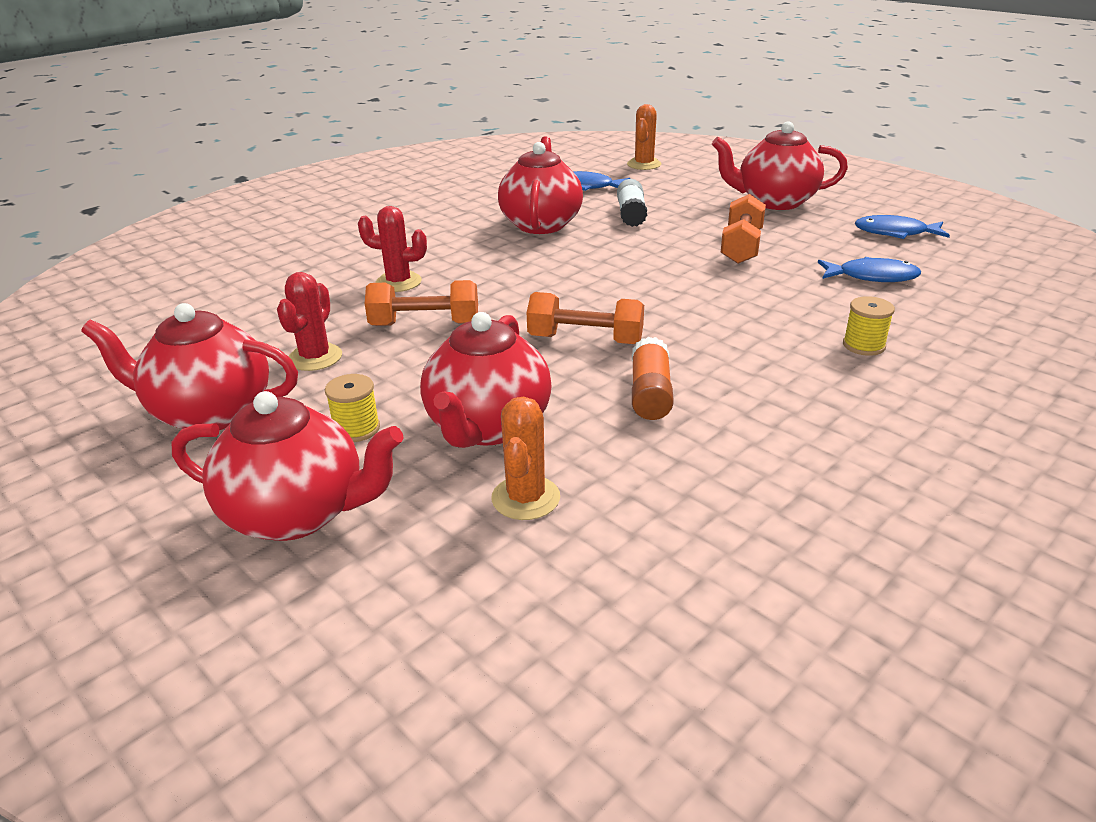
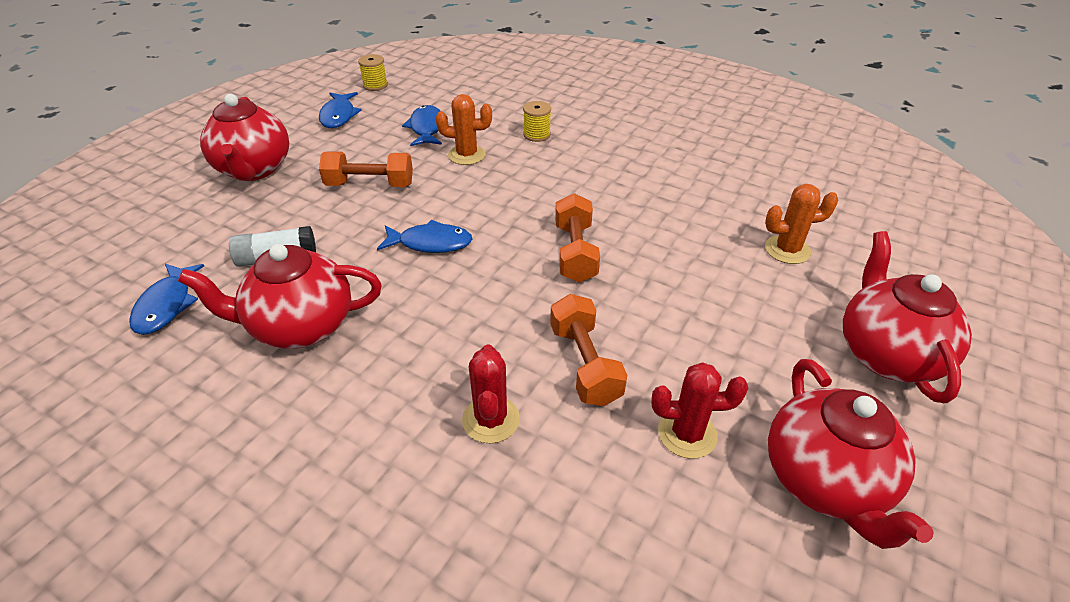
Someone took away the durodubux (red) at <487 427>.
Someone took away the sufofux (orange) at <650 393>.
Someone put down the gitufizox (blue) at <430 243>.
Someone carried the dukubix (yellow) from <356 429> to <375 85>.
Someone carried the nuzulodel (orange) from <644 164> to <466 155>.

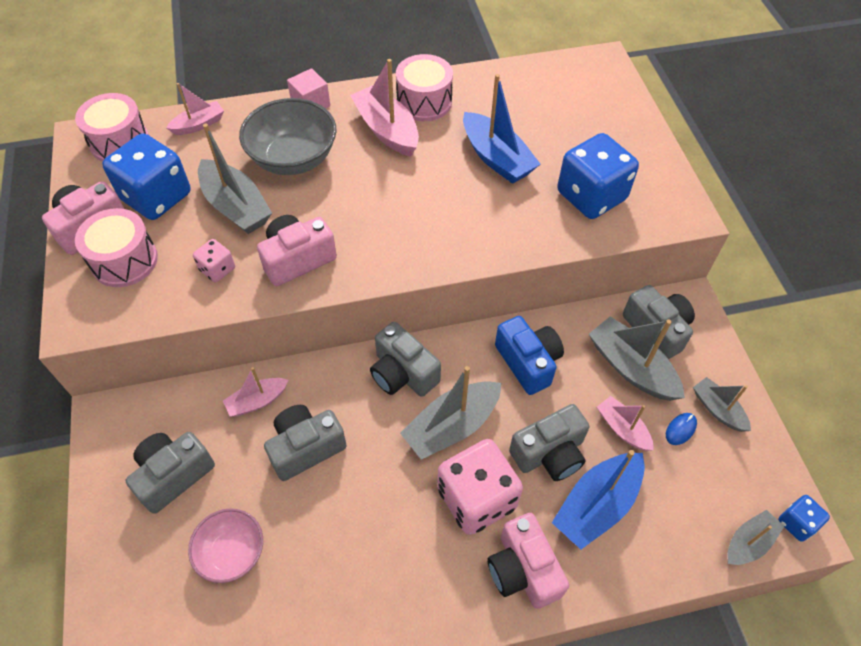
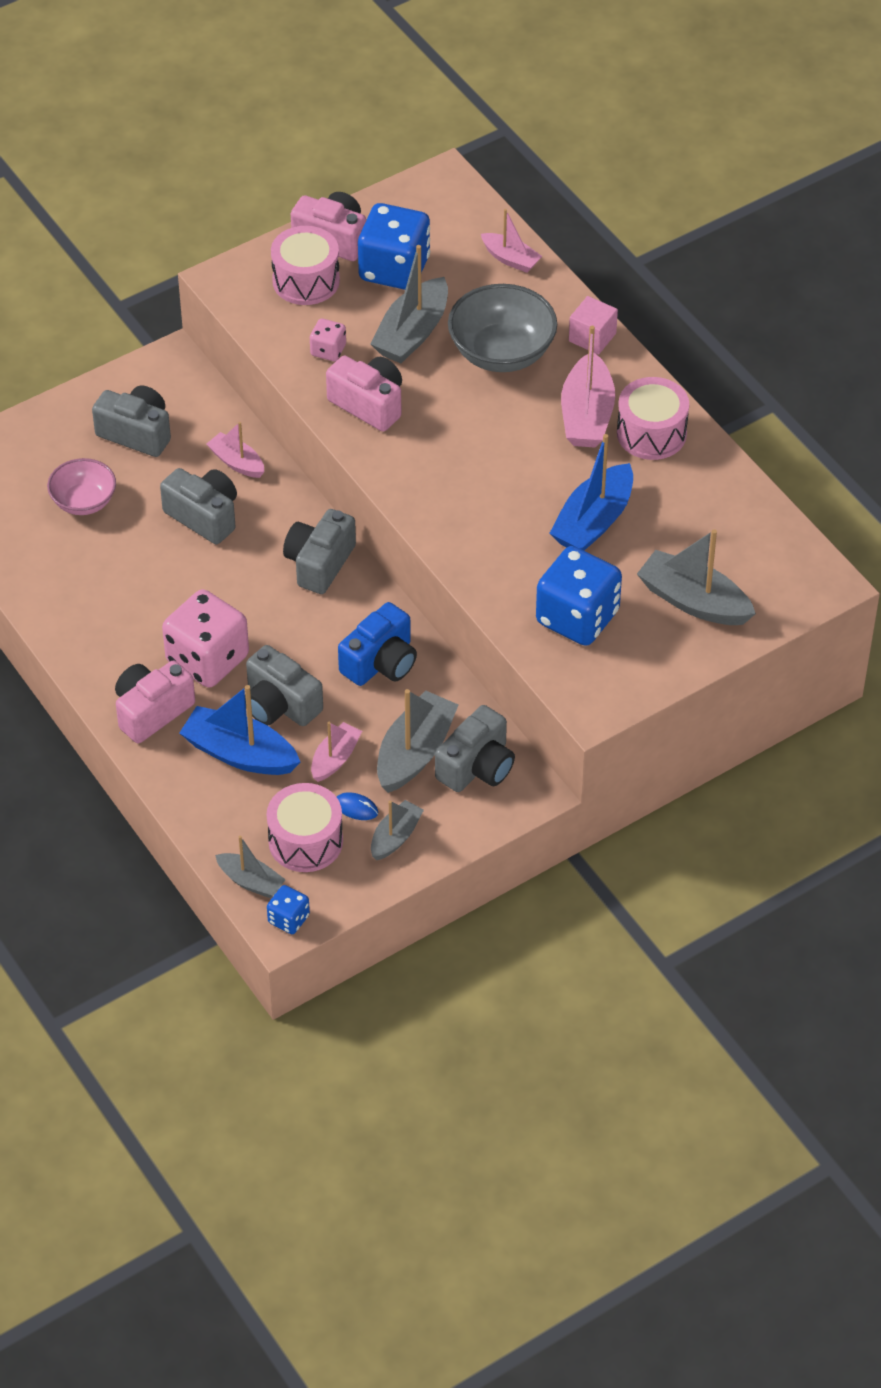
Someone carried the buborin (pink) from <119 142> to <305 841>.
Someone carried the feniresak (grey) from <452 426> to <694 601>.
Someone rotated the feniresak (pink) at <387 130> by 150 degrees clockwise.

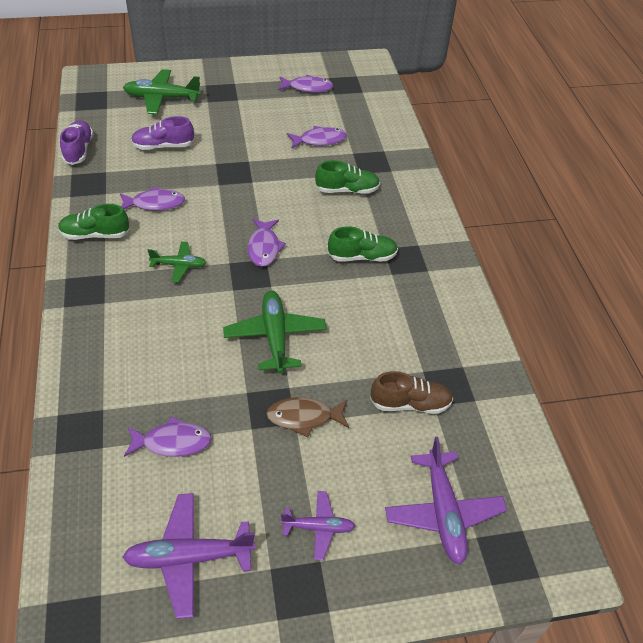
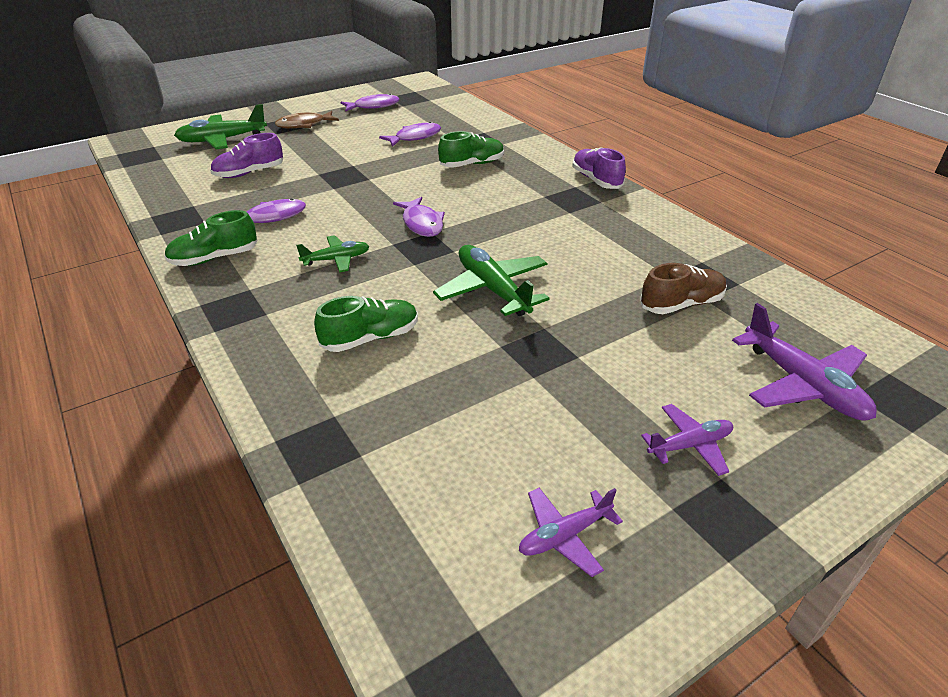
Someone took away the gitufizox (purple) at <172 442>.
Someone carried the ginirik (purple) from <79 150> to <596 180>.
Someone carried the gitufizox (brown) from <304 417> to <304 125>.
Someone carried the ginirik (green) from <362 257> to <370 338>.
Someone scaled the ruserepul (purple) at <189 557> by 0.59.

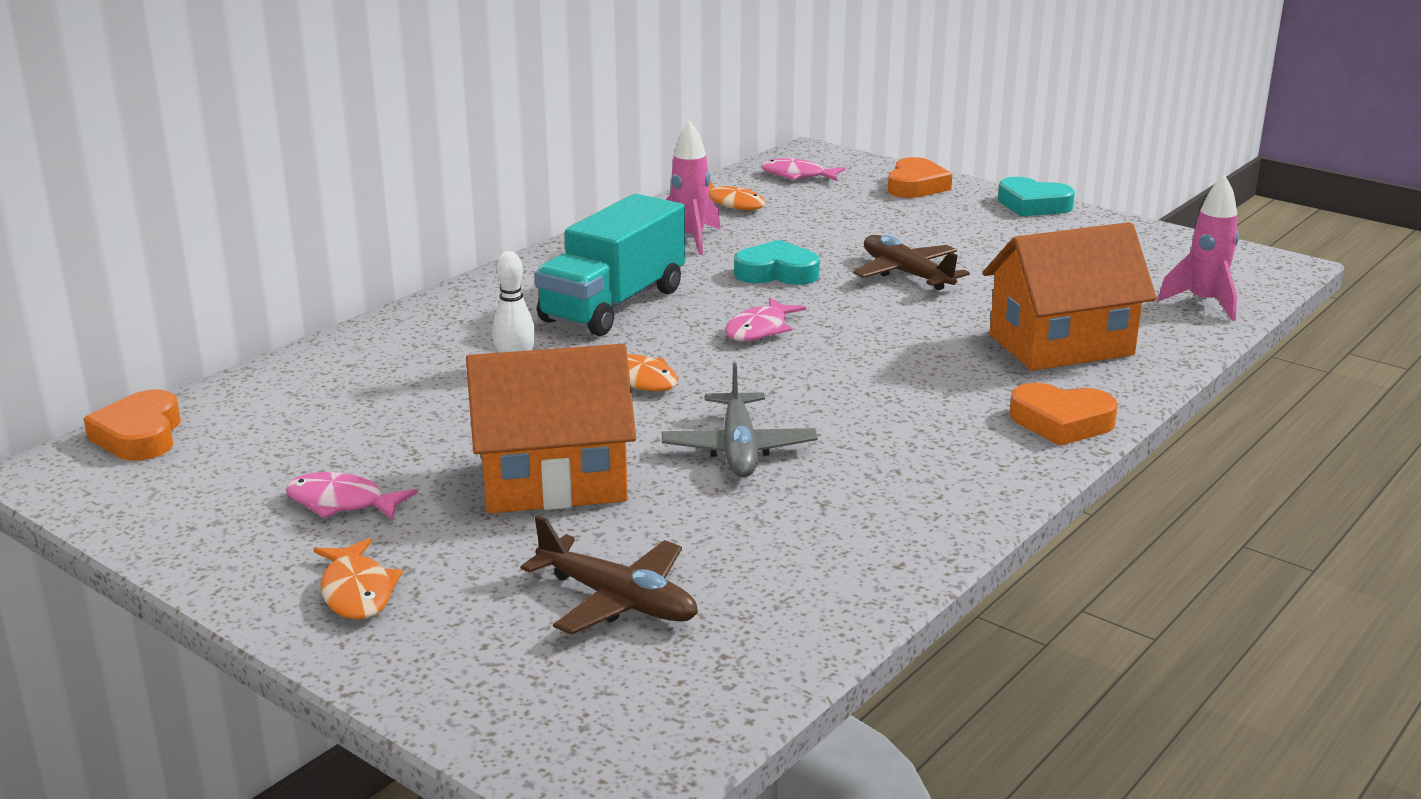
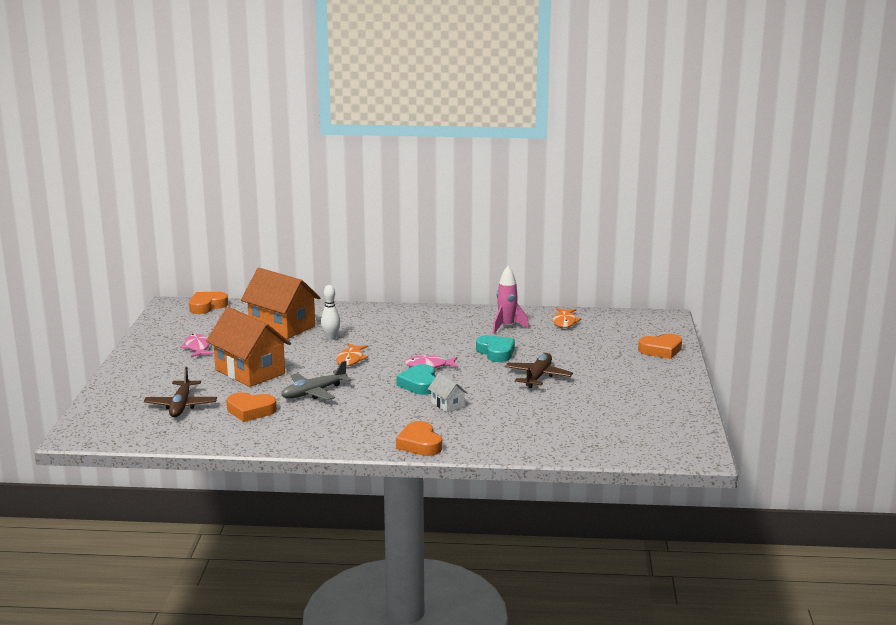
Someone took away the gitufizox (orange) at <357 591>.
Someone took away the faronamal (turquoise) at <613 305>.
Someone took away the gitufizox (pink) at <797 175>.
Someone took away the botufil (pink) at <1204 303>.
Someone put down the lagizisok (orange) at <250 411>.
Someone put down the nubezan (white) at <447 405>.
Someone carried the nubezan (orange) from <1061 345> to <282 326>.
Someone carried the lagizisok (turquoise) from <1033 205> to <419 384>.

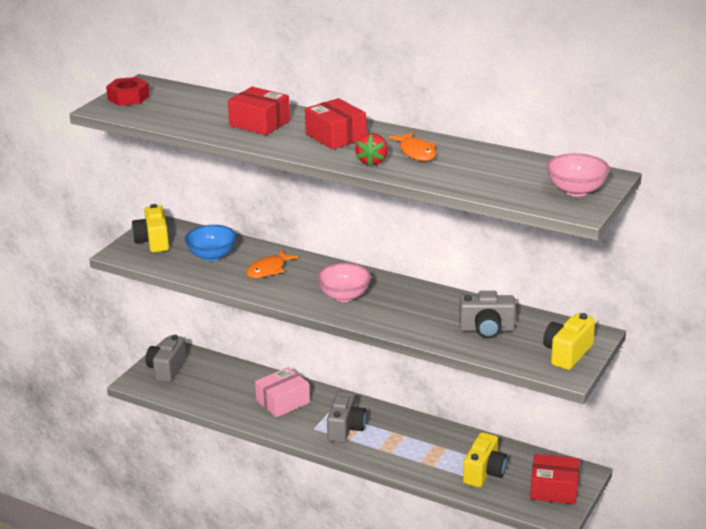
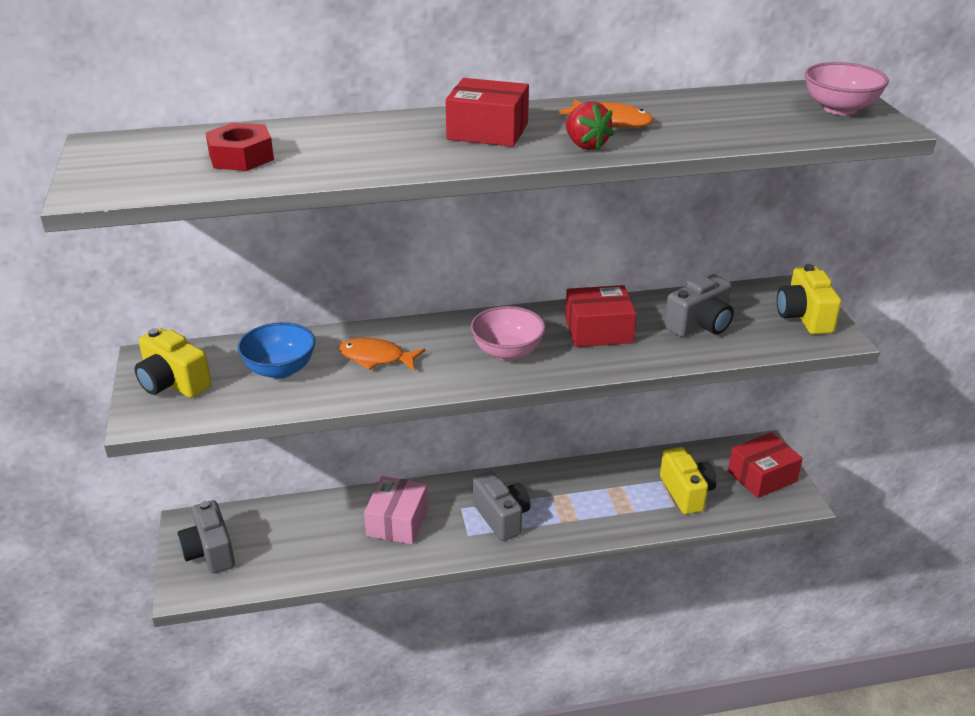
Someone carried the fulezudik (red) from <128 97> to <241 157>.
Someone carried the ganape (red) from <259 123> to <598 330>.
Someone rotated the gitufizox (orange) at <268 270> by 105 degrees clockwise.

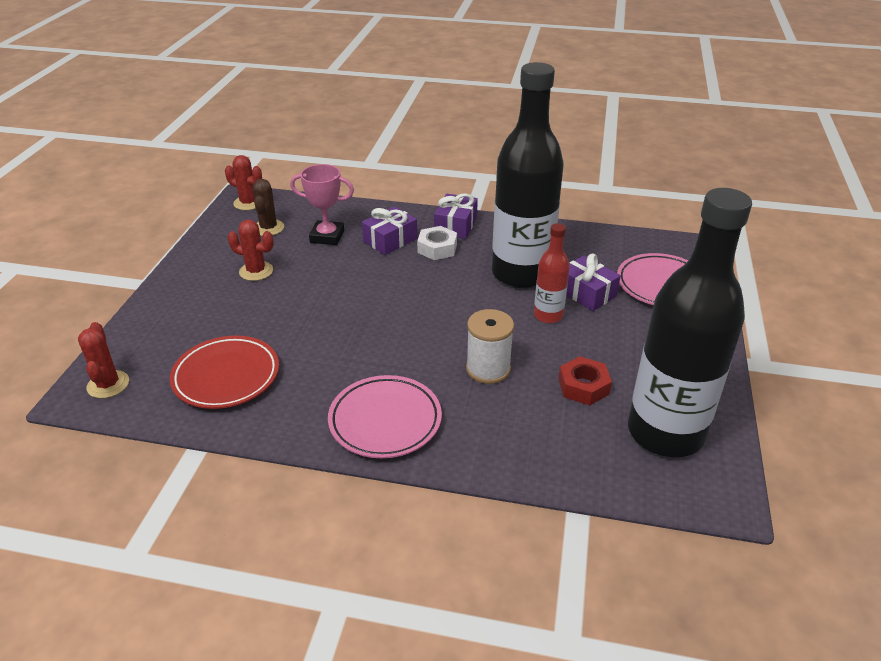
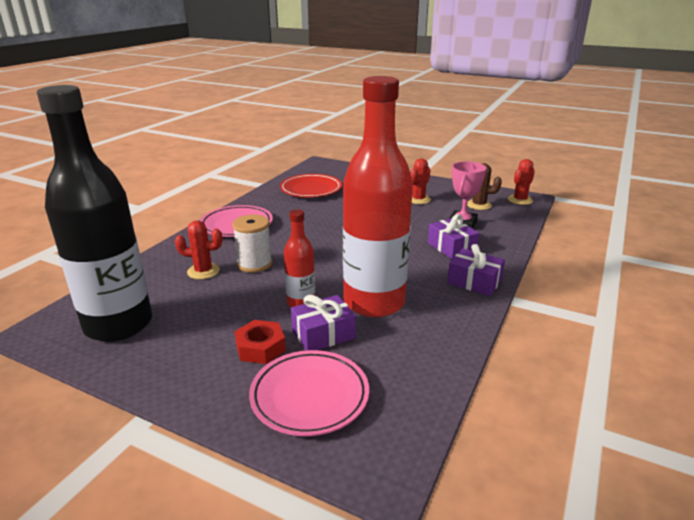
Someone took away the fulezudik (white) at <437 248>.
Someone carried the nuzulodel (red) from <108 384> to <203 271>.
Someone carried the fulezudik (red) from <583 386> to <260 347>.
Someone repainted the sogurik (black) at <521 274>, which became the sogurik (red) at <374 302>.

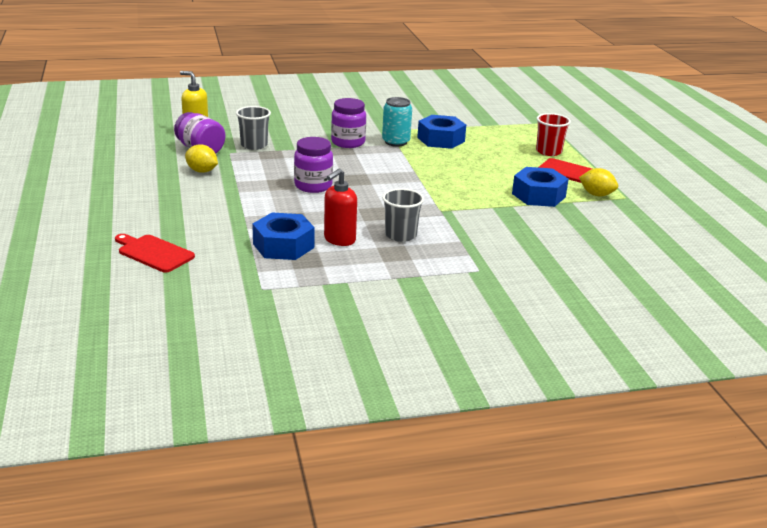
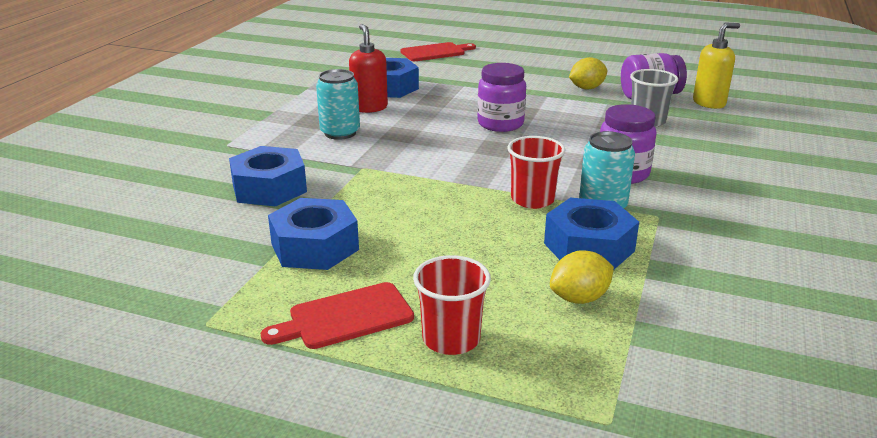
Someone put down the fulezudik (blue) at <269 188>.
Someone put down the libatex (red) at <532 199>.
Someone carried the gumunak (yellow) from <596 195> to <579 298>.
Someone swapped the libatex (grey) at <400 235> for the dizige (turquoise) at <340 133>.

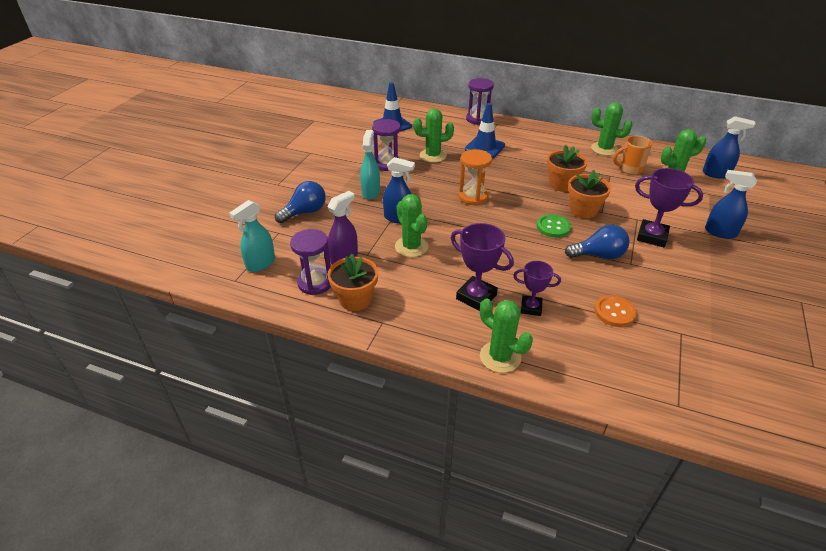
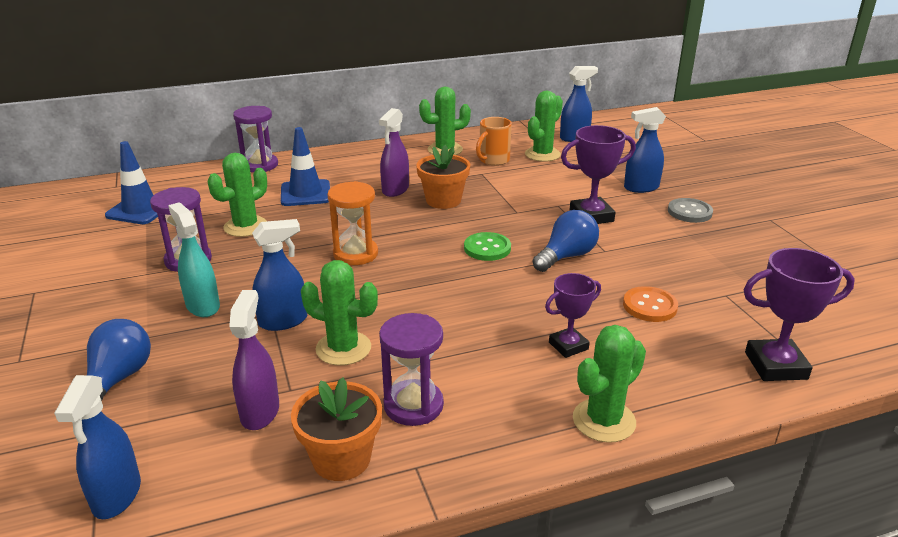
Someone took away the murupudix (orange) at <583 210>.
Someone put down the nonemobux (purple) at <395 190>.
Someone put down the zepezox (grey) at <689 212>.
Someone carried the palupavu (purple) from <315 283> to <413 405>.
Someone carried the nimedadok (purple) from <476 297> to <775 366>.
Someone repainted the nonemobux (turquoise) at <260 264>, which became the nonemobux (blue) at <117 496>.
Someone rotated the nuzulodel (green) at <500 357> by 45 degrees counterclockwise.

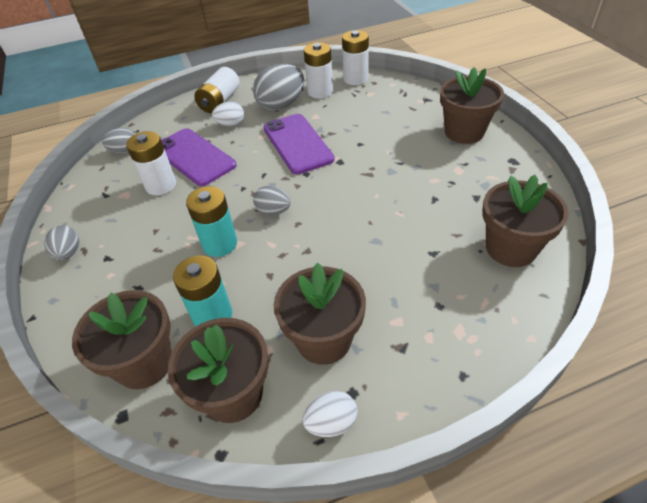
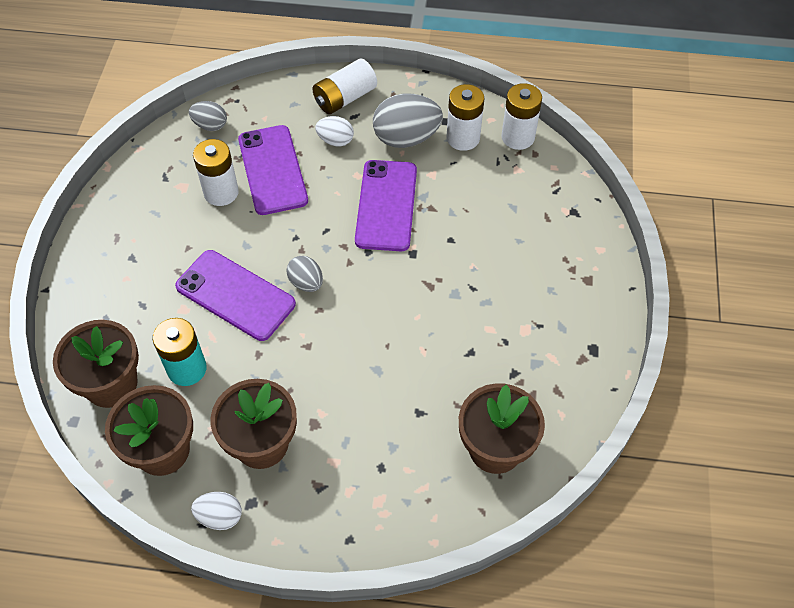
Someone took away the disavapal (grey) at <68 253>.
Someone took away the murupudix (brown) at <464 132>.
Someone swapped the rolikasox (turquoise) at <220 244> for the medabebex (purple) at <235 295>.

